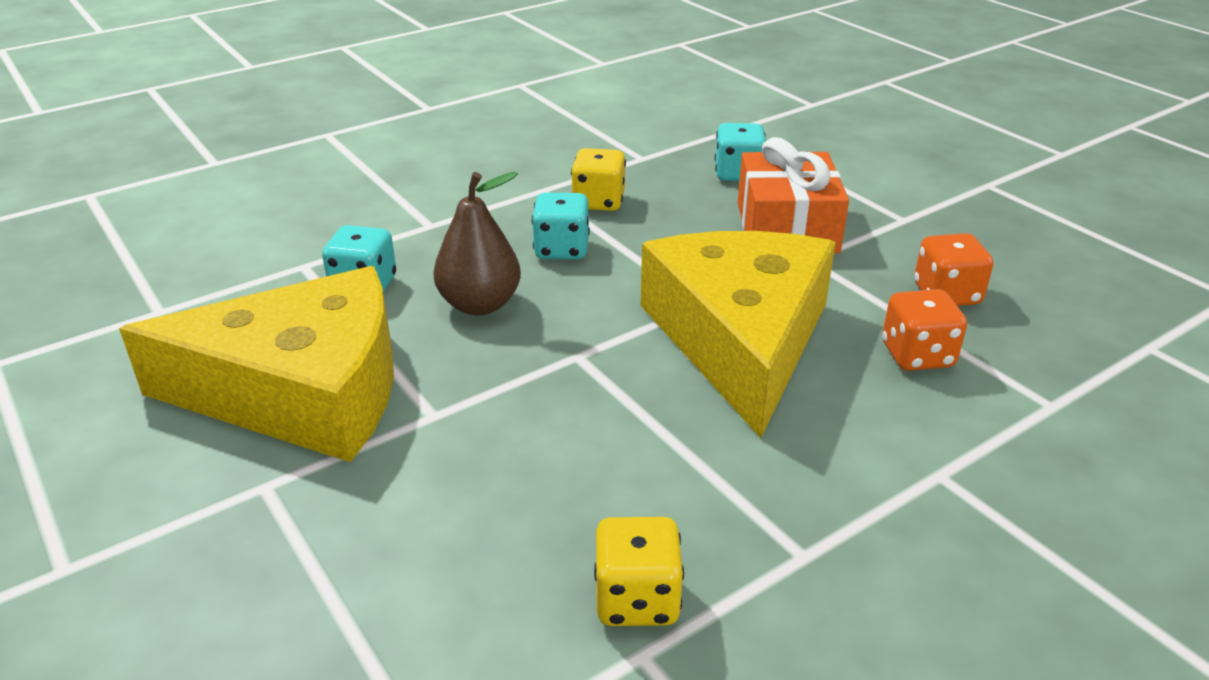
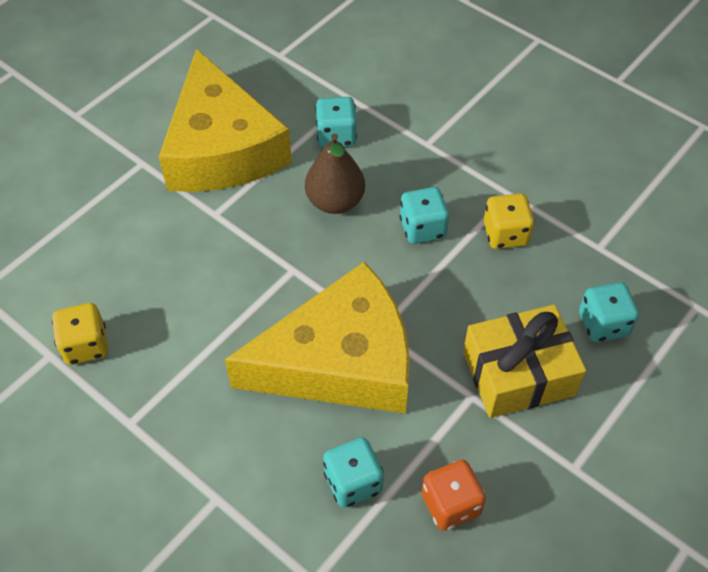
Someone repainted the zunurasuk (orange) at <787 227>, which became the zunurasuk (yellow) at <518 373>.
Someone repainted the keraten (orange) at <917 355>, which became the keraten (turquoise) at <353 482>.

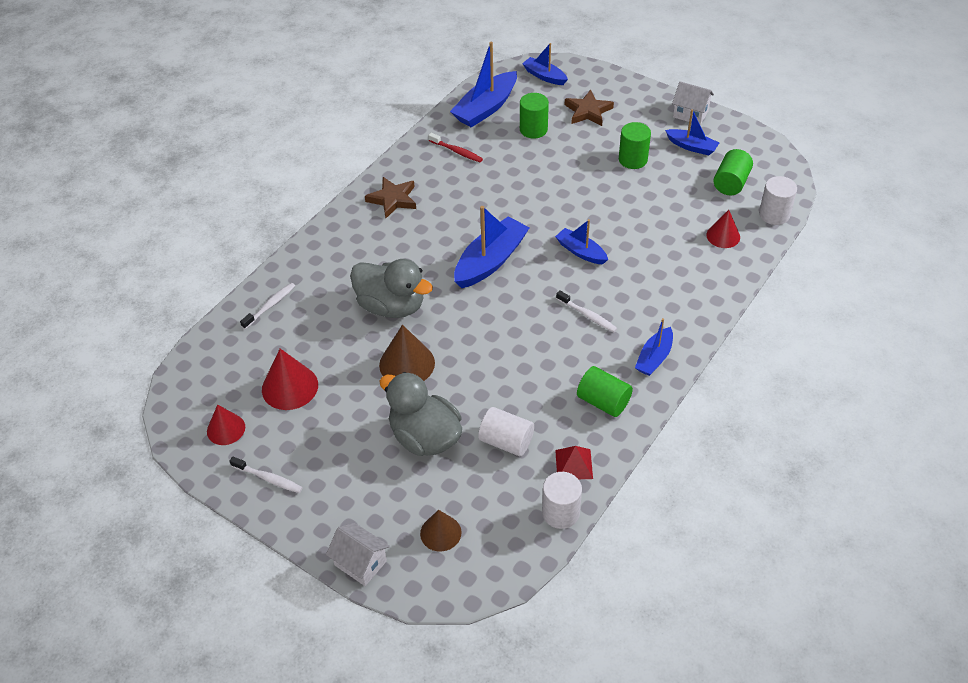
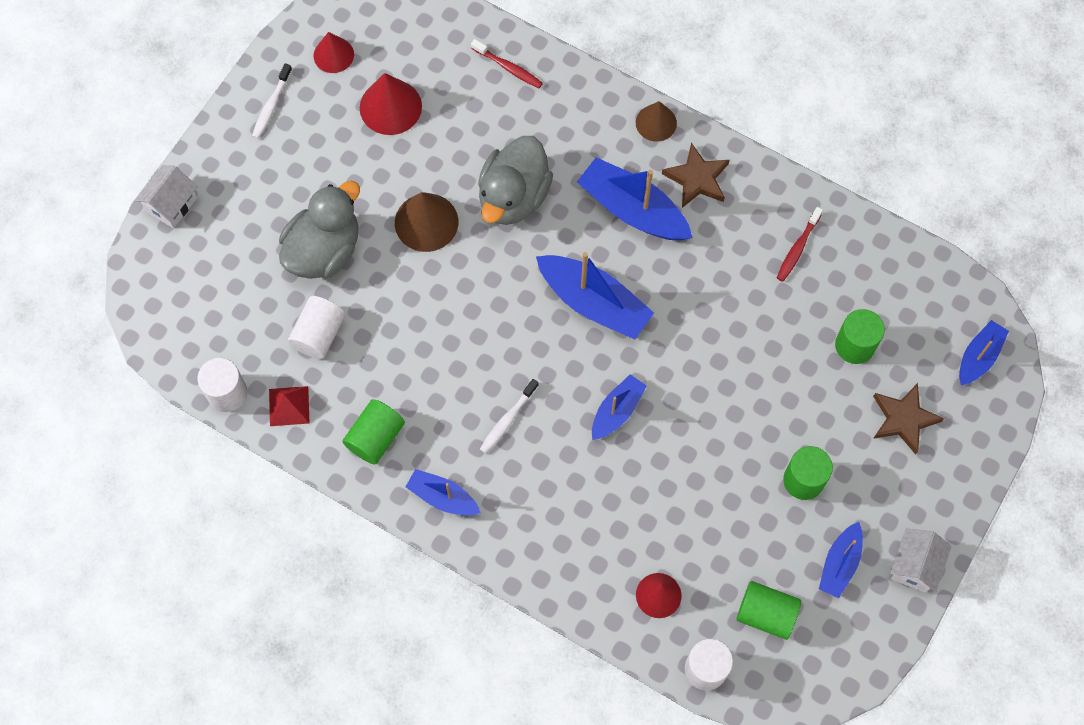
Someone carried the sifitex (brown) from <440 533> to <656 123>.
Someone carried the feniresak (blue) from <486 108> to <633 210>.
Someone repainted the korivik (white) at <270 305>, which became the korivik (red) at <508 68>.

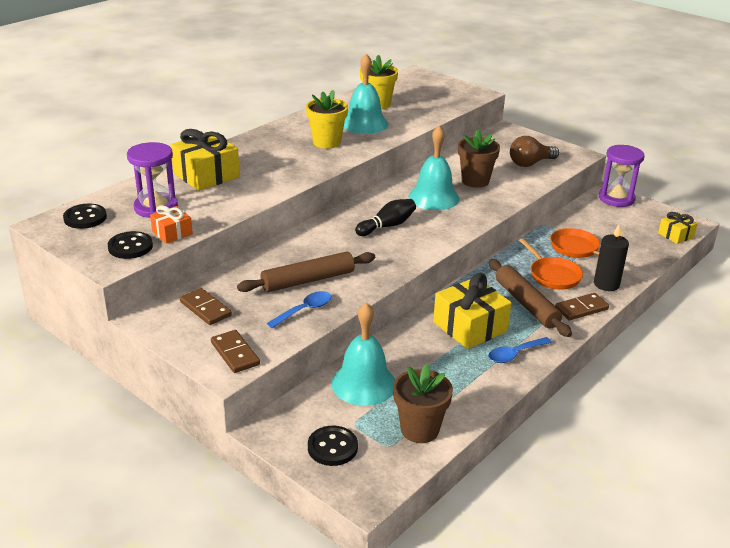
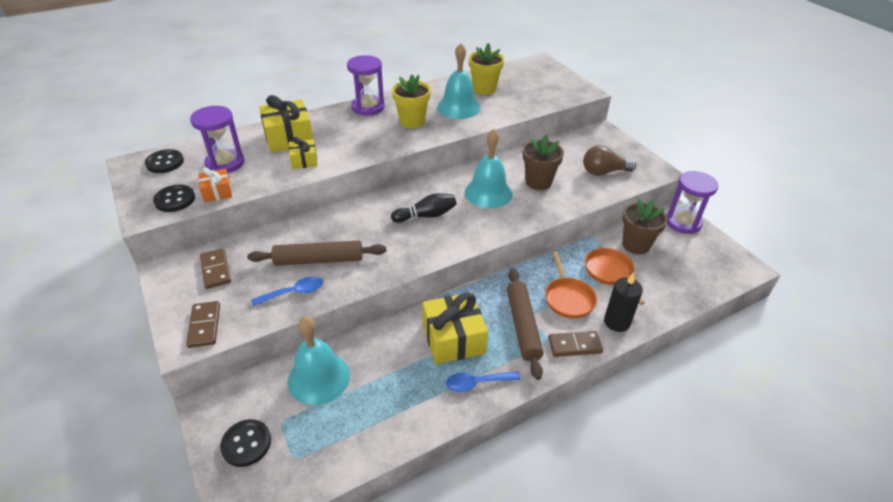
Someone put down the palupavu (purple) at <368 107>.
Someone carried the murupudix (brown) from <419 429> to <636 245>.
Someone carried the zunurasuk (yellow) from <675 235> to <304 161>.

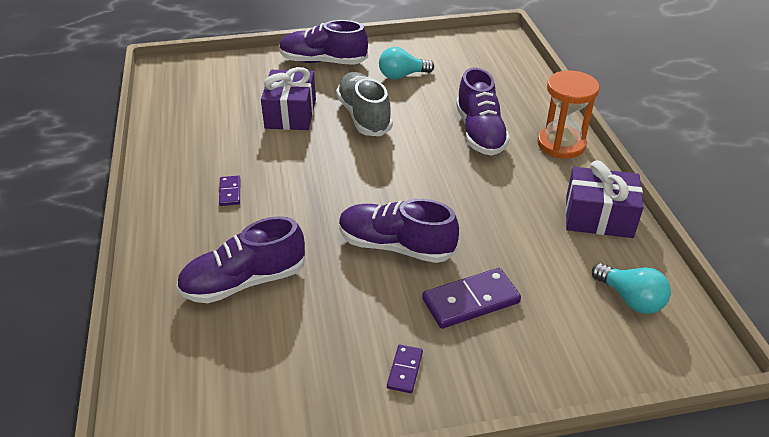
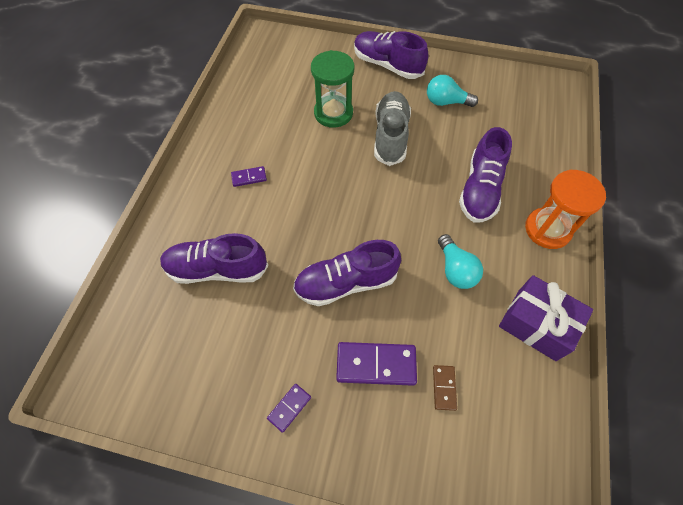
Someone put down the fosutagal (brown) at <444 388>.
Someone carried the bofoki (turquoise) from <630 299> to <455 270>.
Someone swapped the zunurasuk (purple) at <290 114> for the palupavu (green) at <333 113>.
Someone rotated the fosutagal (purple) at <230 192> by 60 degrees clockwise.
Someone rotated the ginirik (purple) at <396 246> by 60 degrees counterclockwise.

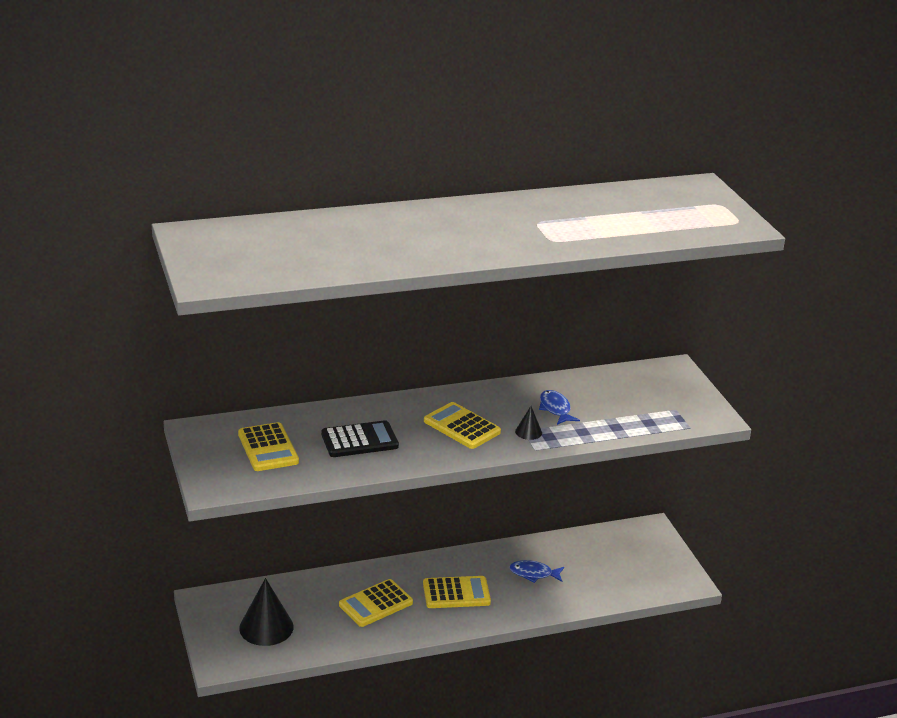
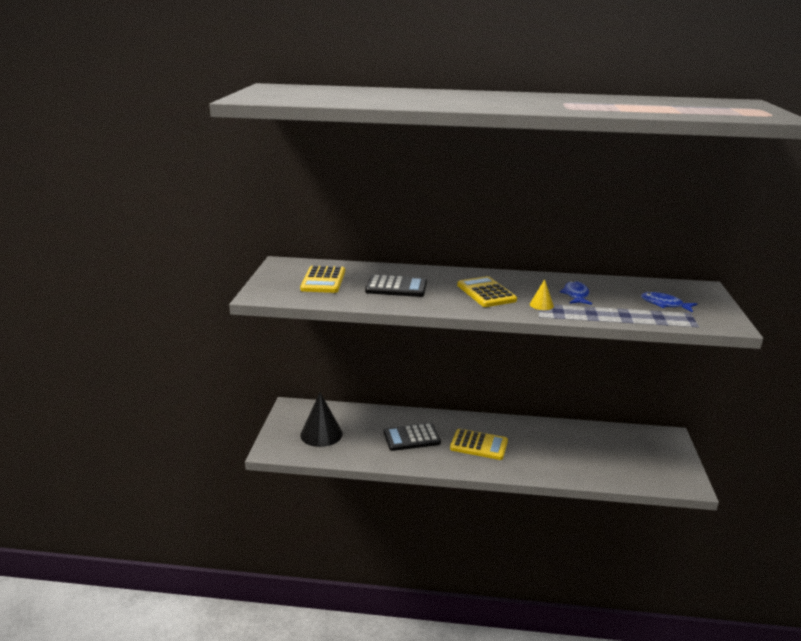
Someone carried the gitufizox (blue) from <533 574> to <664 304>.
Someone repainted the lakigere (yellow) at <376 604>, which became the lakigere (black) at <411 438>.
Someone repainted the sifitex (black) at <528 432>, which became the sifitex (yellow) at <541 305>.

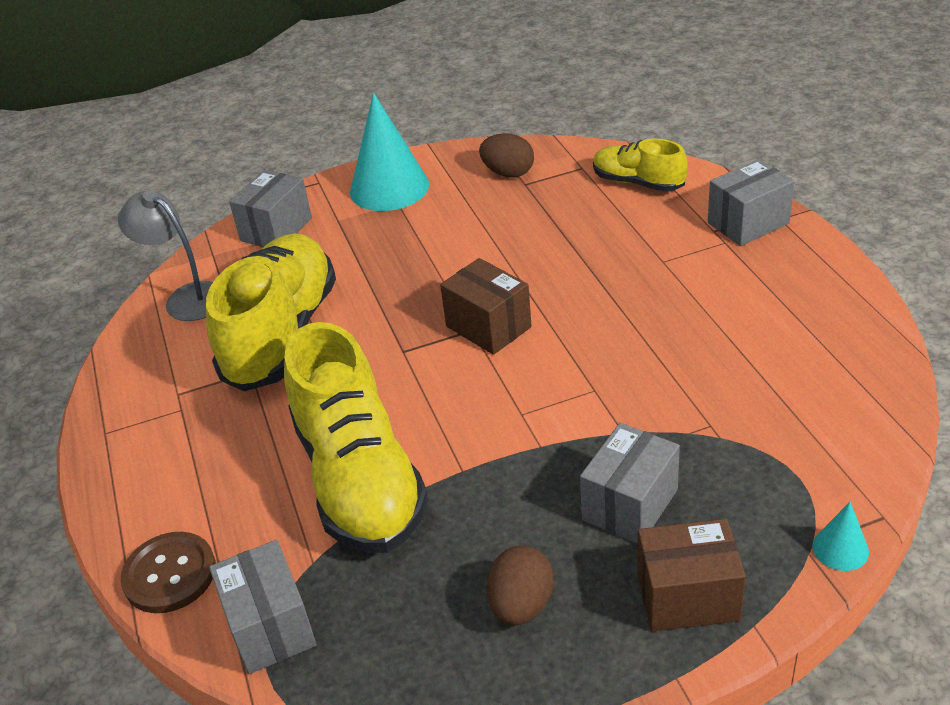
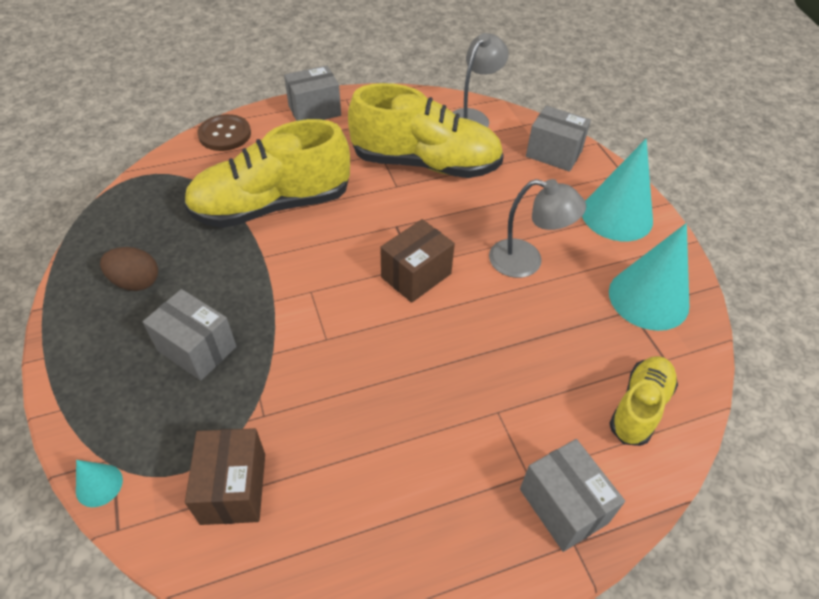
Someone put down the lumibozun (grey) at <526 261>.
Someone carried the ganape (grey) from <270 627> to <314 111>.
Someone carried the ganape (brown) from <687 596> to <233 488>.
Someone swapped the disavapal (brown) at <508 173> for the sifitex (turquoise) at <648 298>.

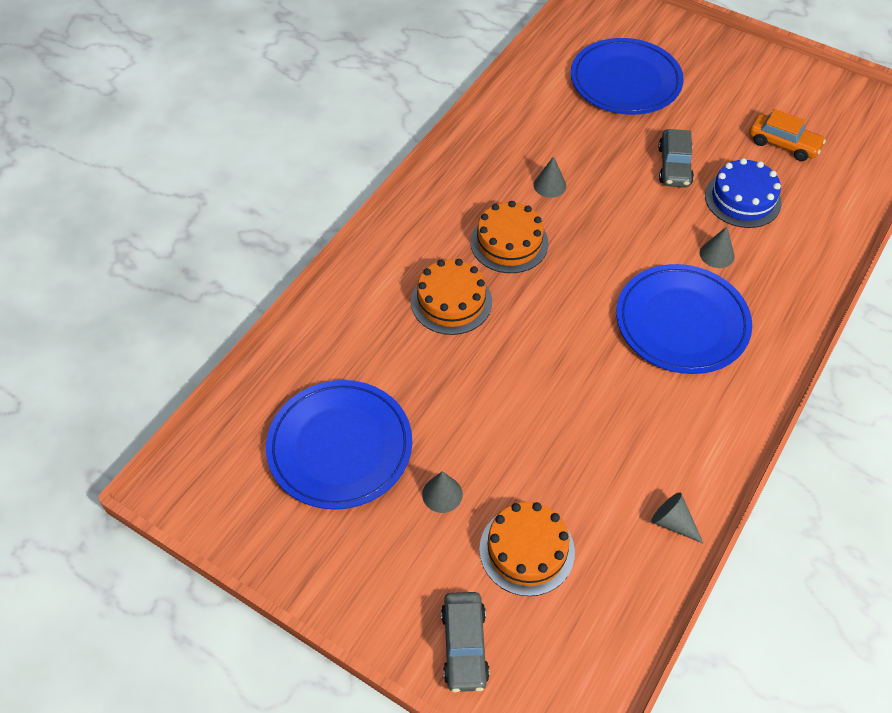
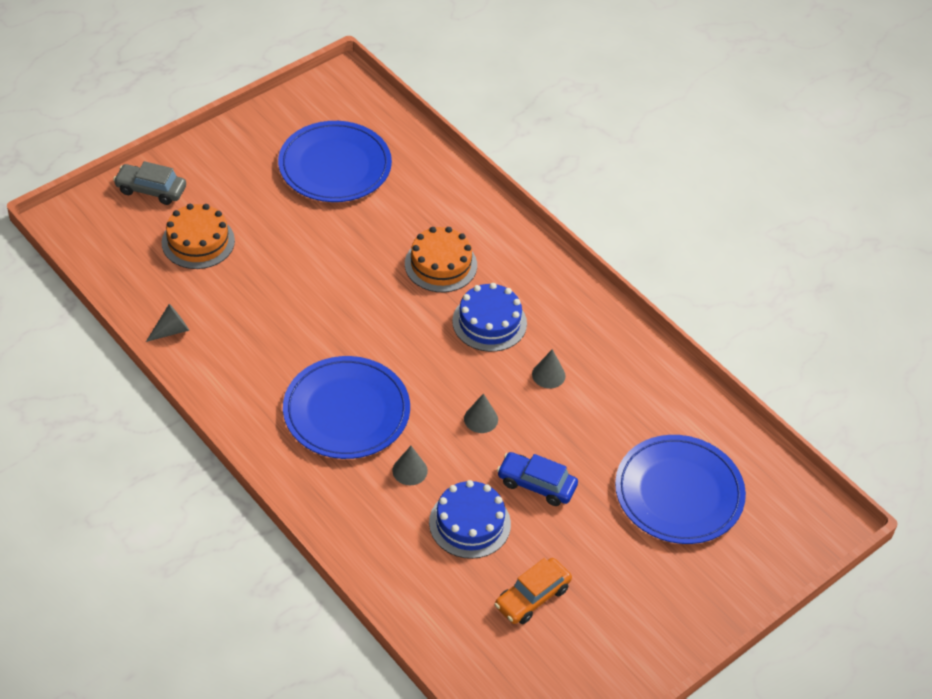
Someone carried the sifitex (grey) from <442 494> to <481 419>.
Someone repainted the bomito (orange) at <509 242>, which became the bomito (blue) at <489 322>.
Someone repainted the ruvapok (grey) at <674 166>, which became the ruvapok (blue) at <536 484>.

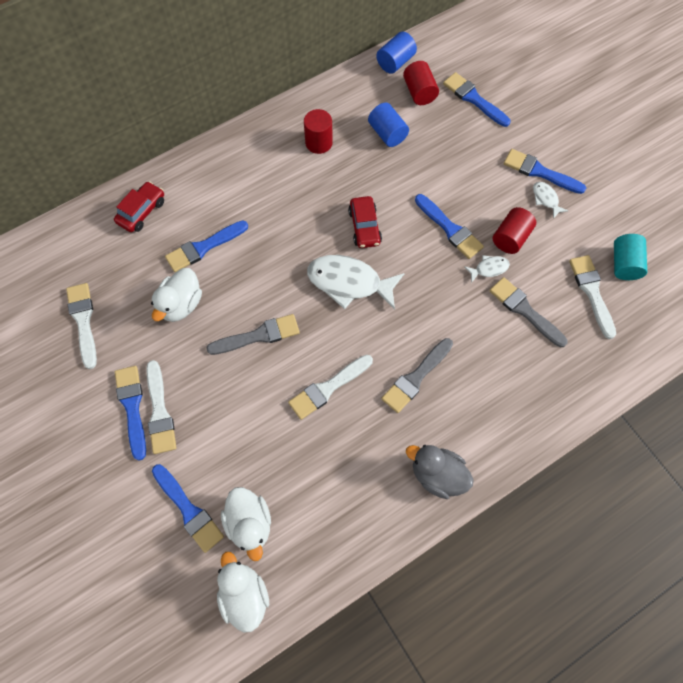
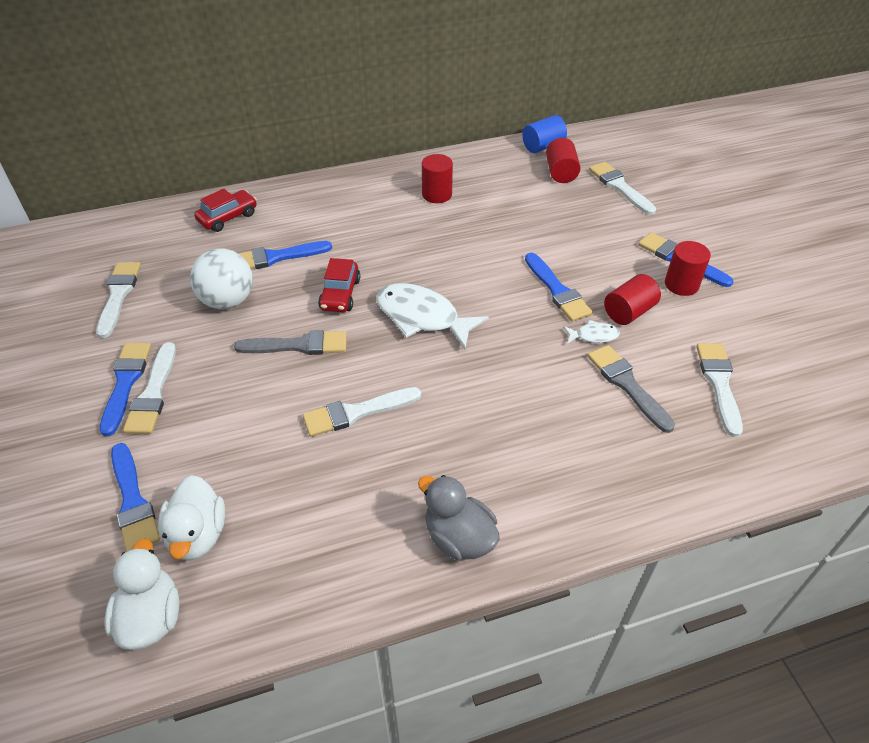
Someone took away the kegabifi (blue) at <387 133>.
Someone took away the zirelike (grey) at <416 377>.
Someone took away the kegabifi (turquoise) at <624 264>.
Someone carried the ruvapok (red) from <364 227> to <340 294>.
Someone swapped the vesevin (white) at <181 304> for the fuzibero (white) at <228 301>.
Someone swapped the gitufizox (white) at <546 199> for the kegabifi (red) at <681 284>.
Someone repainted the zirelike (blue) at <473 99>, which became the zirelike (white) at <619 187>.

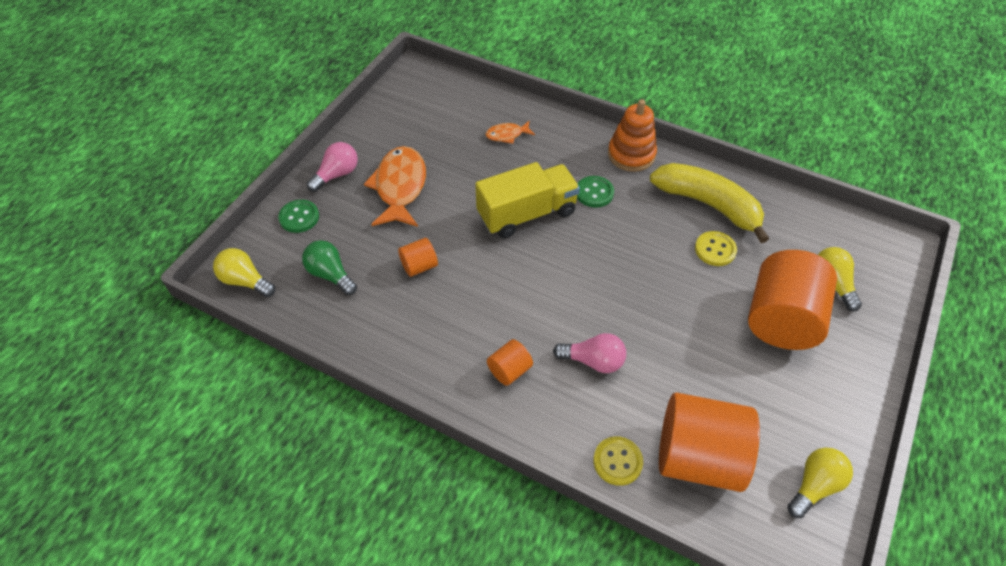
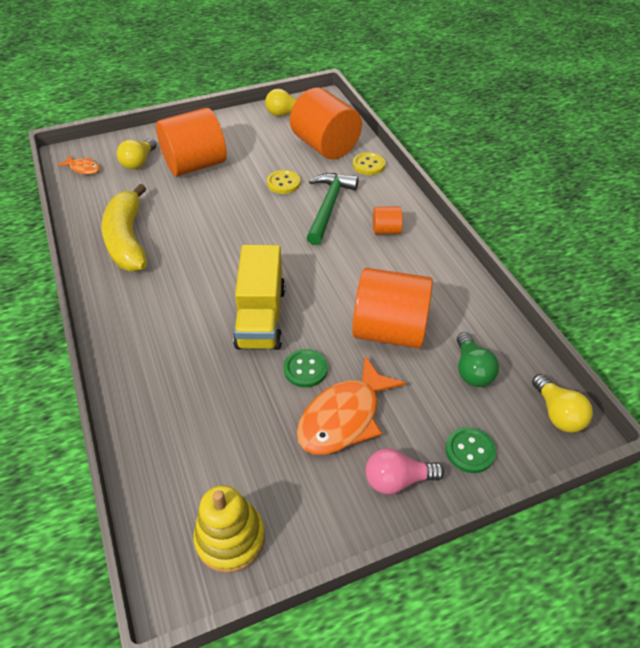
Someone took away the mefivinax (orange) at <631 155>.
Someone put down the mefivinax (yellow) at <230 538>.
Someone carried the gitufizox (orange) from <507 135> to <83 168>.
Someone carried the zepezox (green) from <594 193> to <305 369>.
Someone carried the zepezox (yellow) from <715 250> to <283 183>.
Someone swapped the bofoki (pink) at <593 361> for the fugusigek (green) at <328 207>.
Someone rotated the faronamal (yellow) at <527 214> by 105 degrees counterclockwise.
Someone scaled the kegabifi (orange) at <419 266> by 2.22.

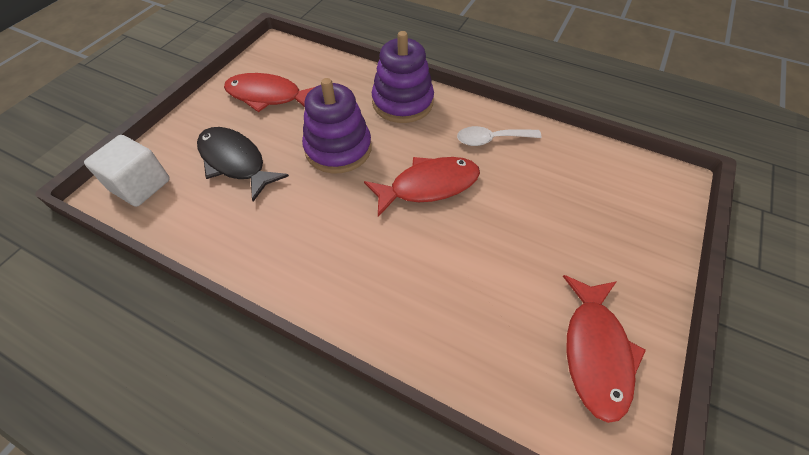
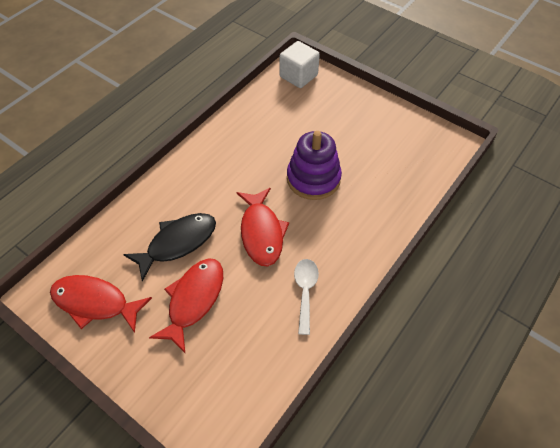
Someone took away the mefivinax (purple) at <402 102>.
Someone carried the gitufizox (black) from <235 162> to <178 243>.
Someone carried the gitufizox (red) from <268 96> to <194 300>.

